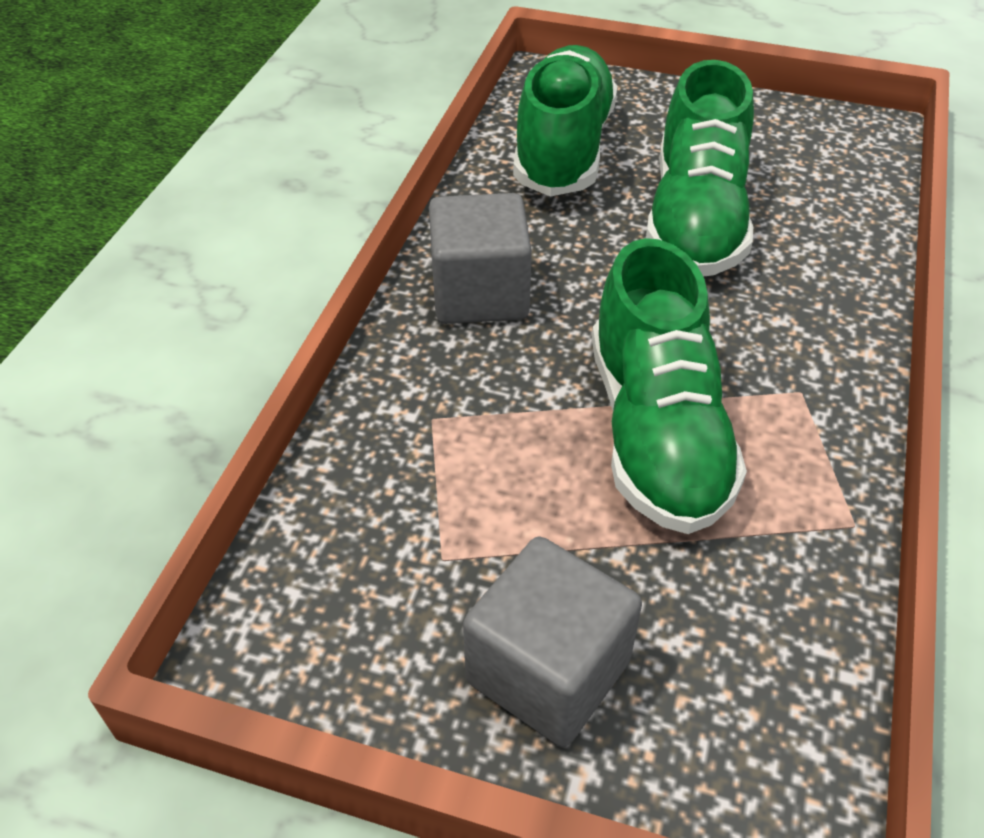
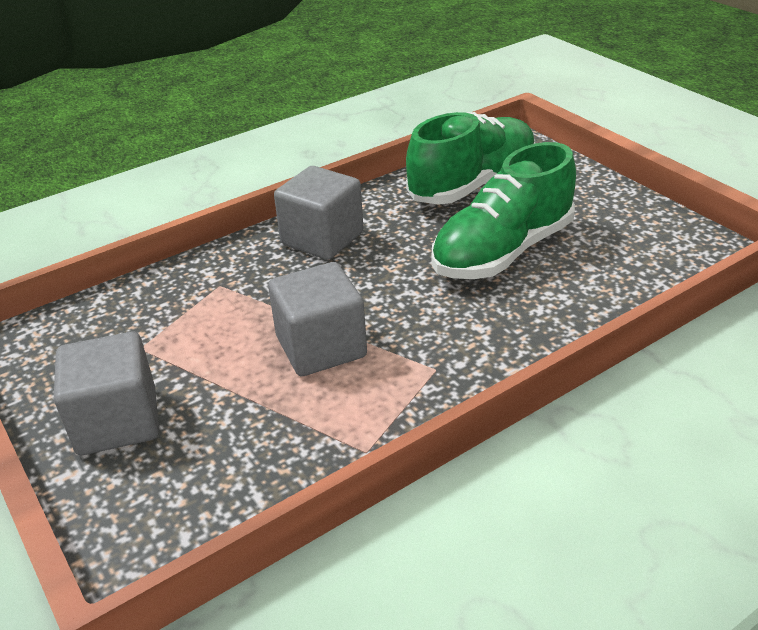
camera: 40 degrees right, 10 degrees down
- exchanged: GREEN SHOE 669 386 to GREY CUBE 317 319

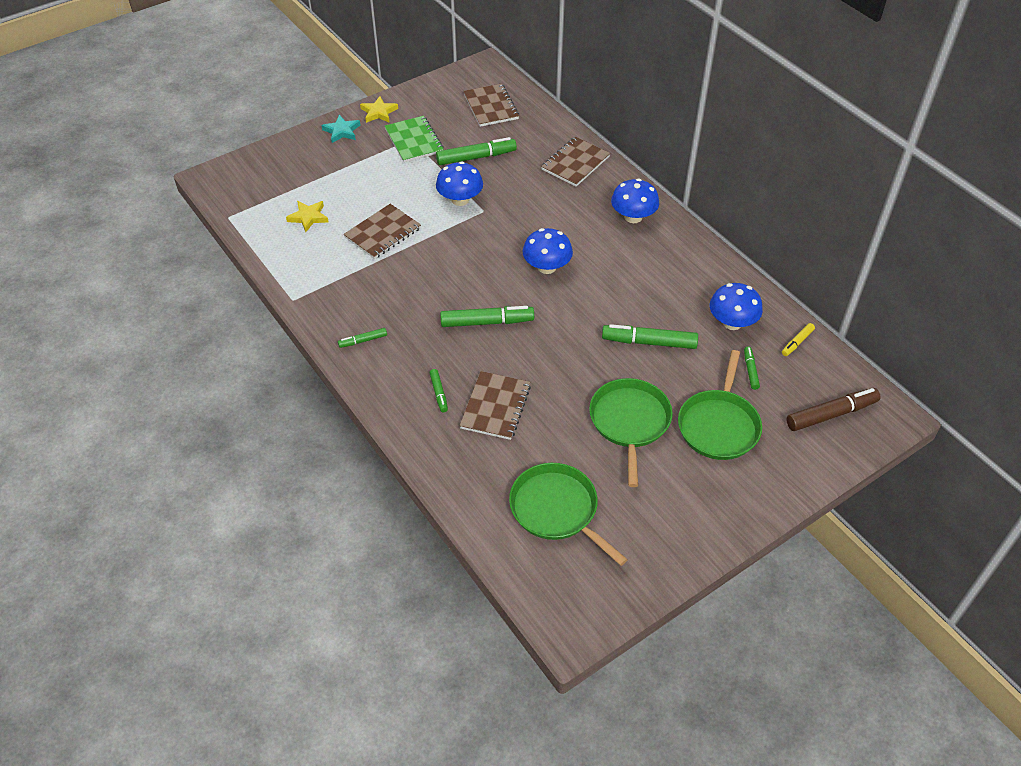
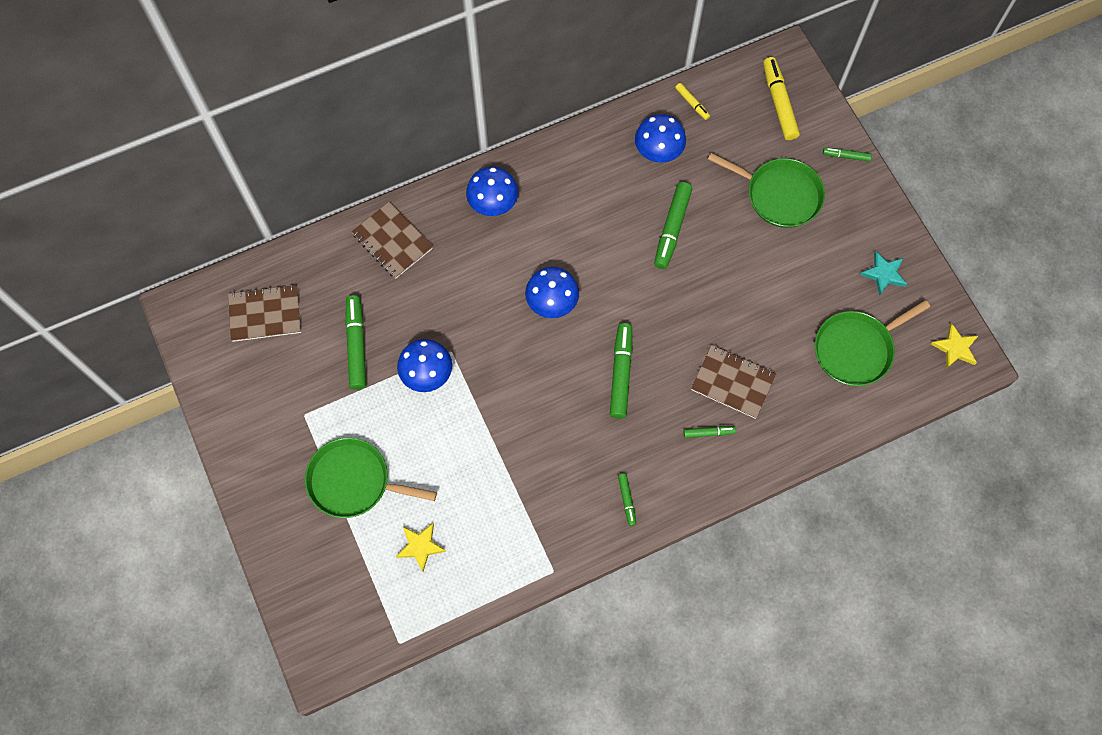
camera: 80 degrees left, 20 degrees up
- relocated: YELLOW STAR 379 109 to 954 346
- relocated: TURQUOISE STAR 340 129 to 883 273
- missing: GREEN NOTEBOOK 414 139
- missing: BROWN NOTEBOOK 382 231
- relocated: GREEN MARKER 752 368 to 847 155
- relocated: GREEN PAN 631 432 to 371 478
- colour: BROWN MARKER 833 409 to YELLOW MARKER 781 98

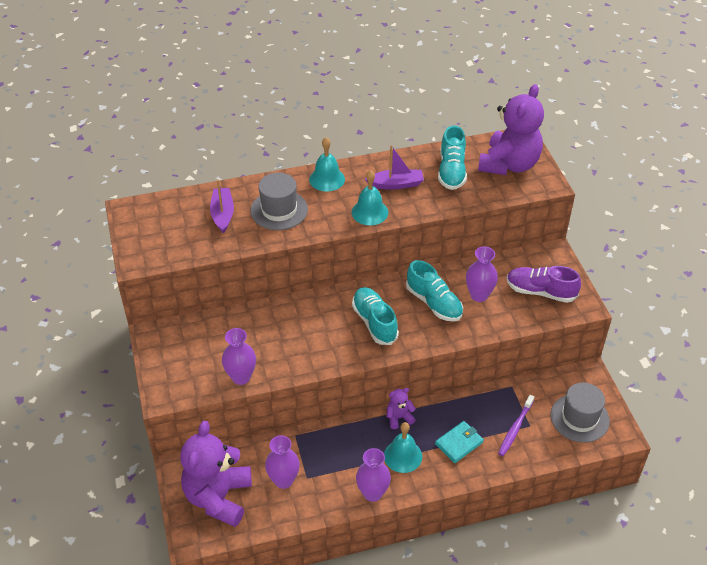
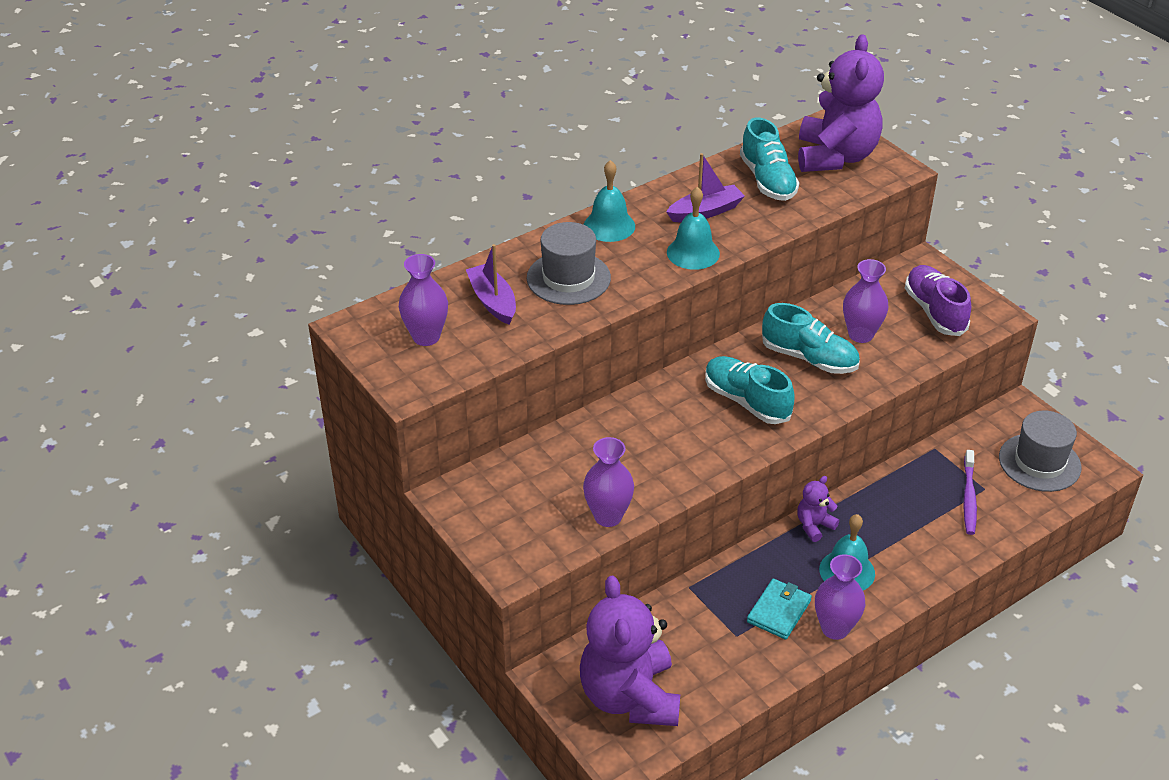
camera: 20 degrees left, 5 degrees down
- spun: PURPLE SHOE 544 284 = 938 300 75 degrees clockwise
- relocated: TURQUOISE WALLET 459 442 to 779 609
- relocated: PURPLE VASE 282 462 to 423 300

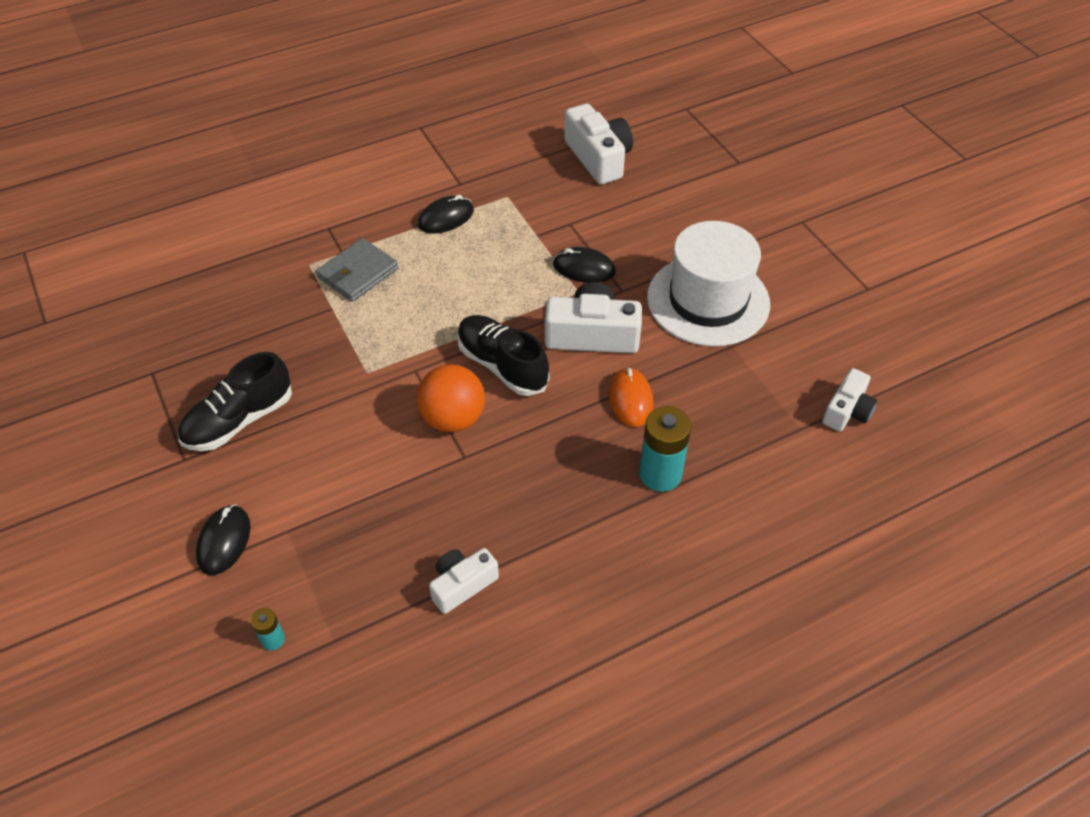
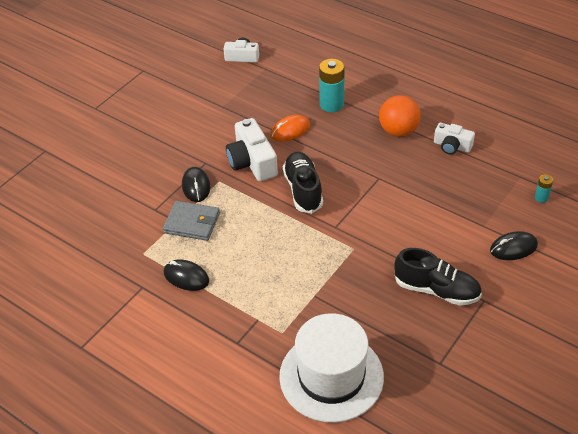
camera: 115 degrees left, 5 degrees down
- missing: WHITE CAMERA 598 144
- relocated: WHITE HAT 708 284 to 331 368
- relocated: GREY WALLET 357 270 to 191 221
- spun: BLACK SHOE 503 355 = 303 182 150 degrees clockwise
- relocated: ORANGE BALL 451 398 to 400 116

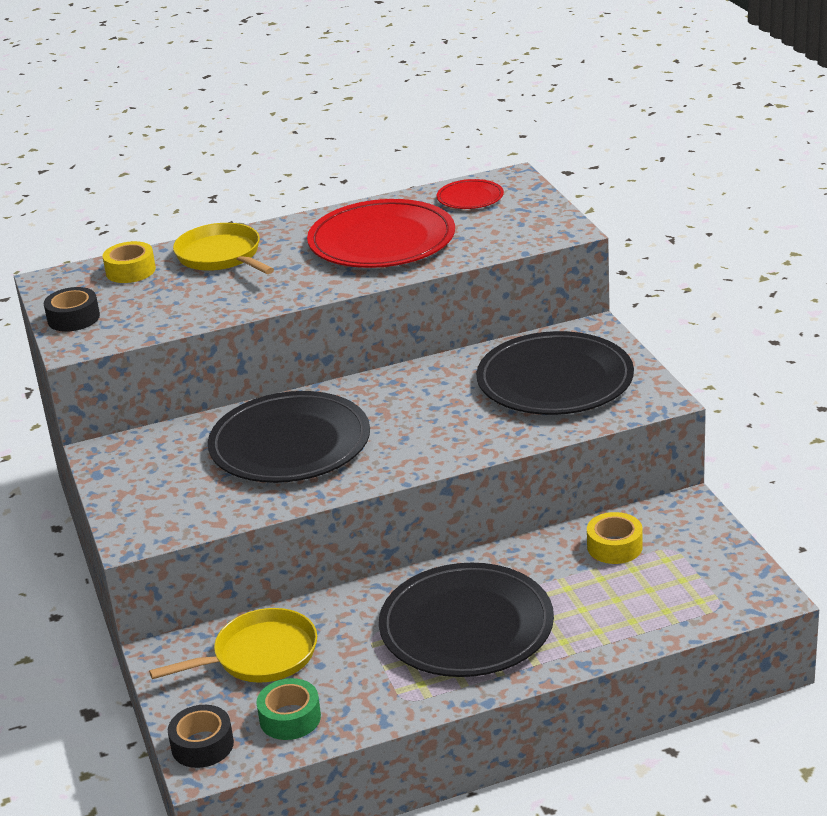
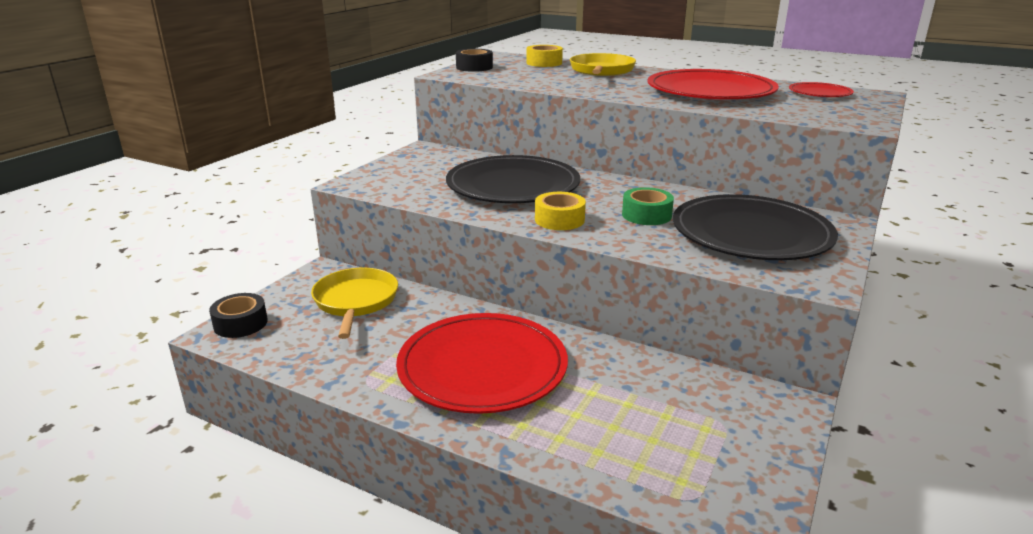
camera: 45 degrees right, 5 degrees down
- relocated: YELLOW TAPE 615 538 to 560 211
- colour: BLACK PLATE 466 620 to RED PLATE 482 363
- spun: YELLOW PAN 233 645 = 354 303 120 degrees counterclockwise
- relocated: GREEN TAPE 289 709 to 648 206

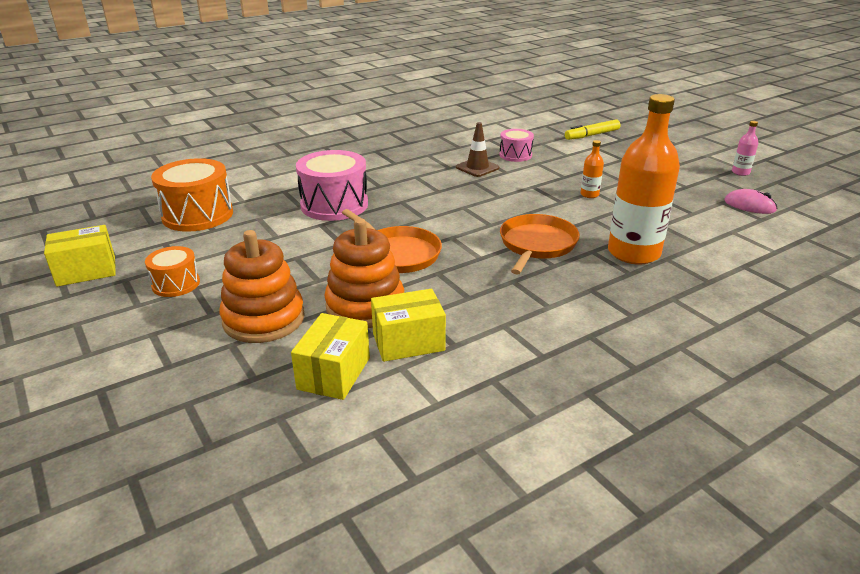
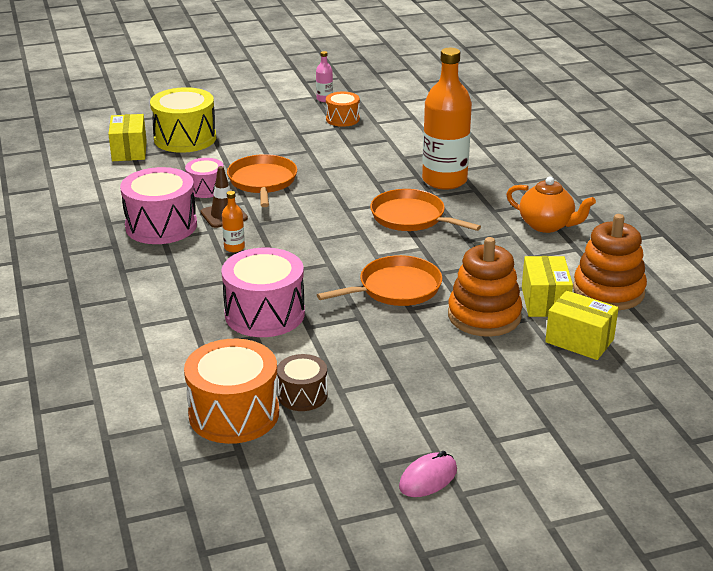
camera: 75 degrees left, 0 degrees up
- exchanged: YELLOW MARKER 592 129 to YELLOW DRUM 183 120
- relocated: ORANGE BOTTLE 592 169 to 233 221
- relocated: PINK MOUSE 751 201 to 428 474
- relocated: YELLOW BOX 80 256 to 127 137
- relocated: ORANGE STACKING TOY 262 286 to 610 262
- relocated: ORANGE DRUM 172 271 to 343 109
- appeared: ORANGE PAN 262 180
- appeared: PINK DRUM 158 205
- appeared: ORANGE TEAPOT 551 205
- appeared: BROWN DRUM 302 382

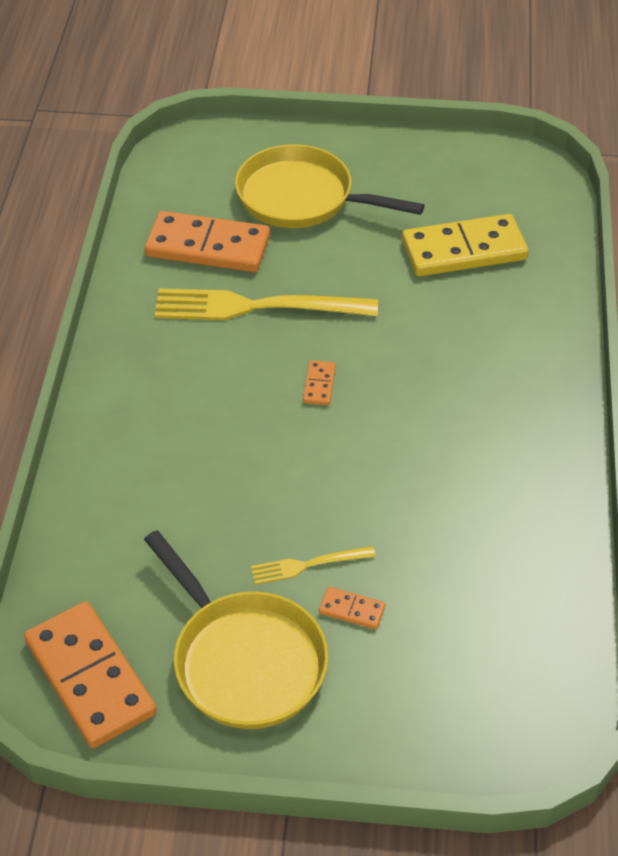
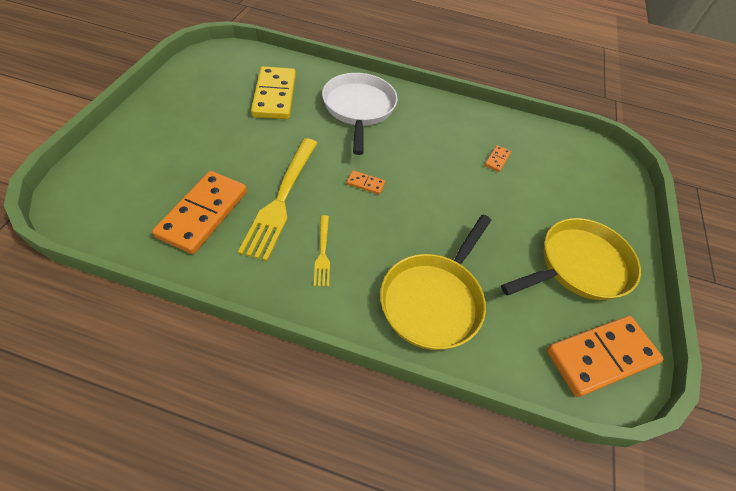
camera: 85 degrees left, 5 degrees up
- relocated: YELLOW PAN 330 186 to 435 282
- relocated: YELLOW FORK 313 565 to 322 251
- relocated: ORANGE DOMINO 352 608 to 498 158
- appeared: WHITE PAN 360 114

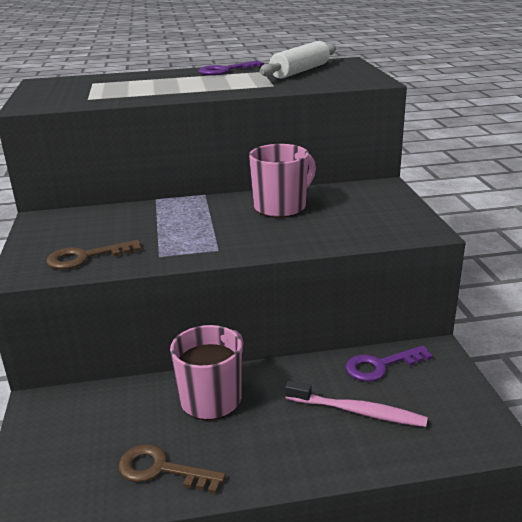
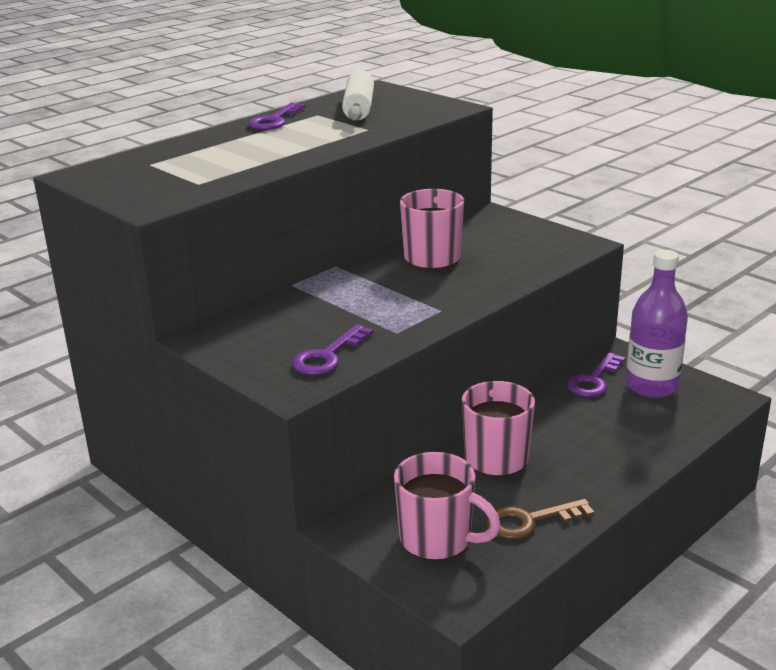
camera: 35 degrees left, 0 degrees up
- colour: BROWN KEY 94 254 to PURPLE KEY 332 349
- missing: PINK TOOTHBRUSH 356 404
- appeared: PURPLE BOTTLE 657 324
- appeared: PINK MUG 447 506

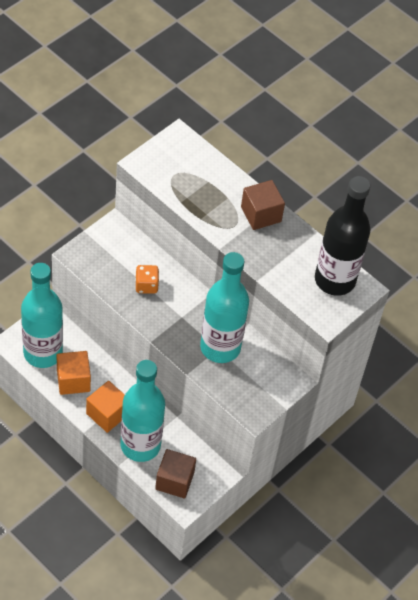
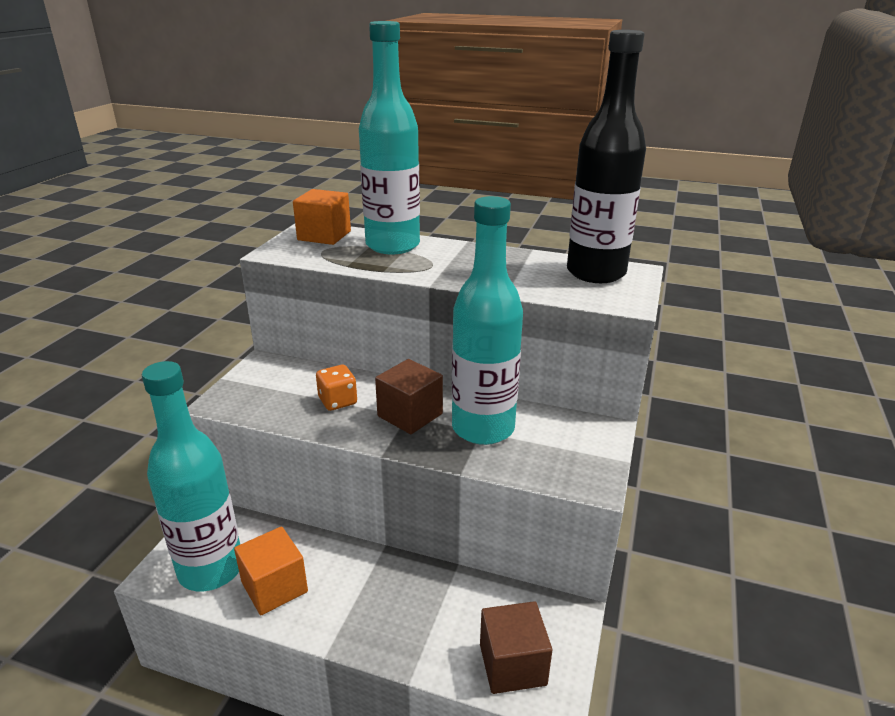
camera: 20 degrees left, 25 degrees down
- relocated: BROWN CUBE 263 205 to 409 396
- relocated: TURQUOISE BOTTLE 143 411 to 389 137
- relocated: ORANGE CUBE 105 407 to 322 217

